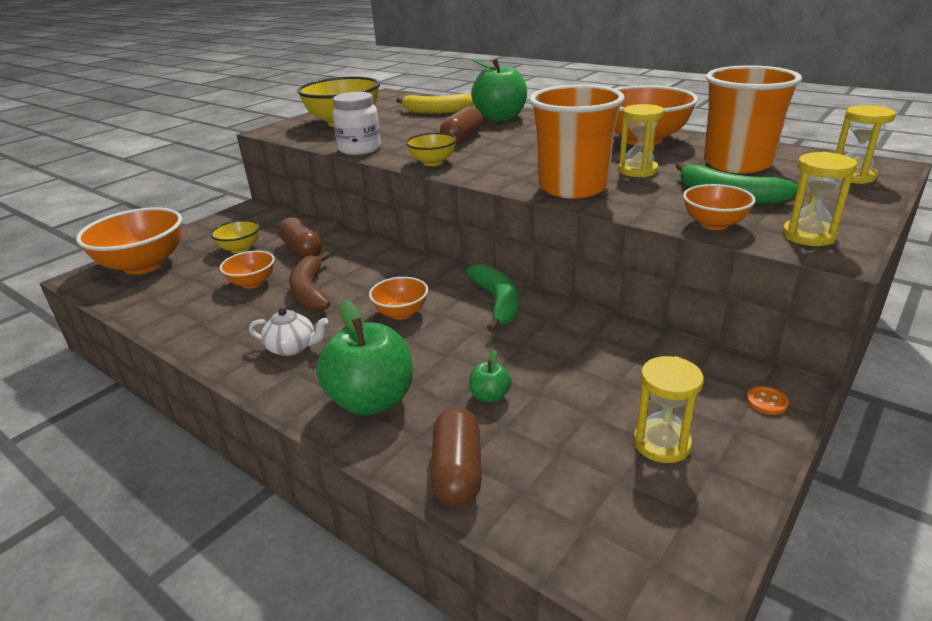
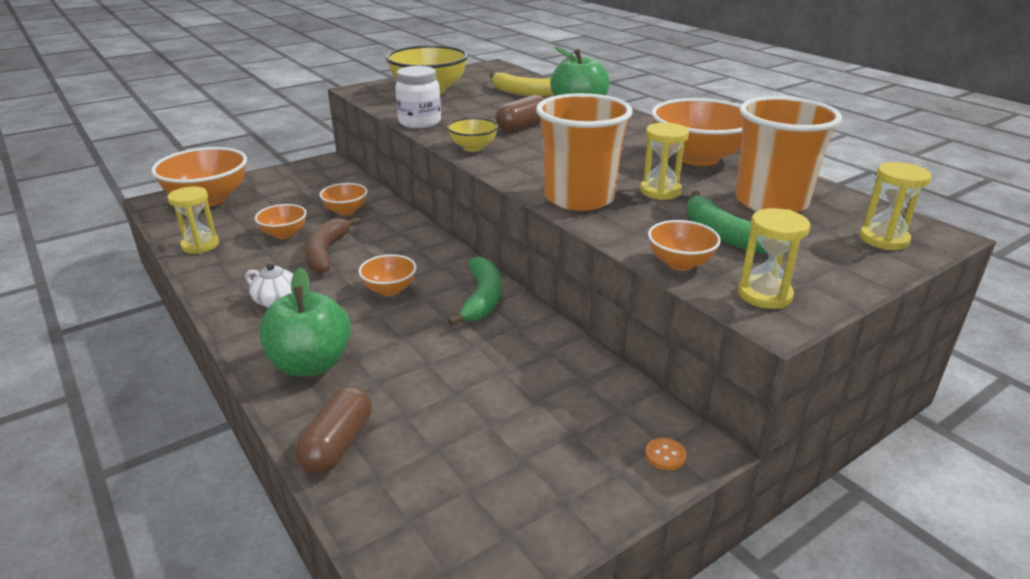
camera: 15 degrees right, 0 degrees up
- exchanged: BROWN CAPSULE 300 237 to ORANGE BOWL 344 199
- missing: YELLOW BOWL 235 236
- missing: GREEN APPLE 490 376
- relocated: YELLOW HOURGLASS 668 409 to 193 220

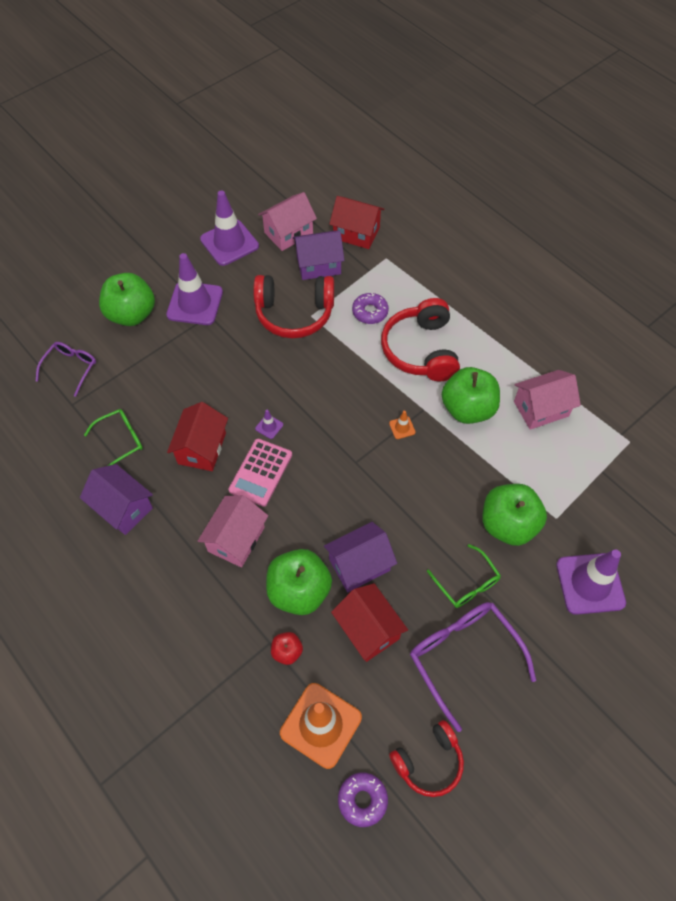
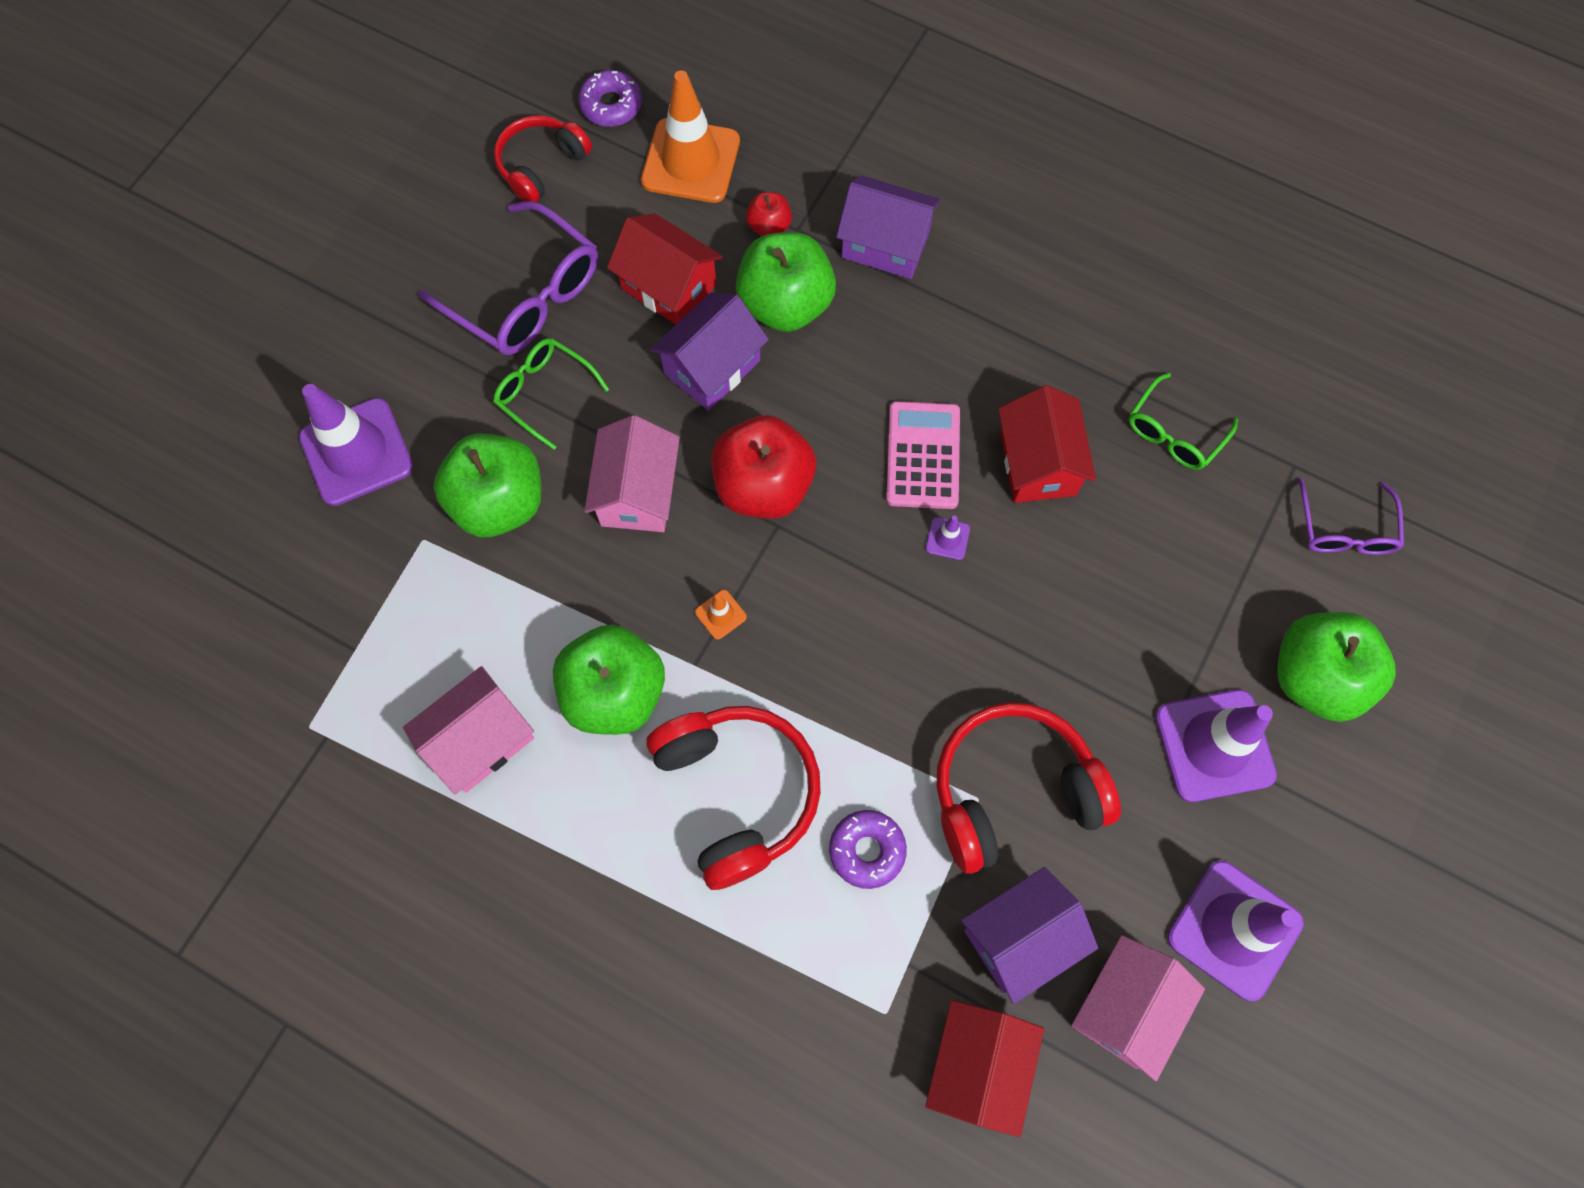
camera: 160 degrees right, 10 degrees up
- spun: RED HOUSE 356 222 = 984 1068 75 degrees counterclockwise
- relocated: PURPLE HOUSE 116 499 to 888 227
- relocated: PINK HOUSE 233 531 to 632 473
- appeared: RED APPLE 763 467

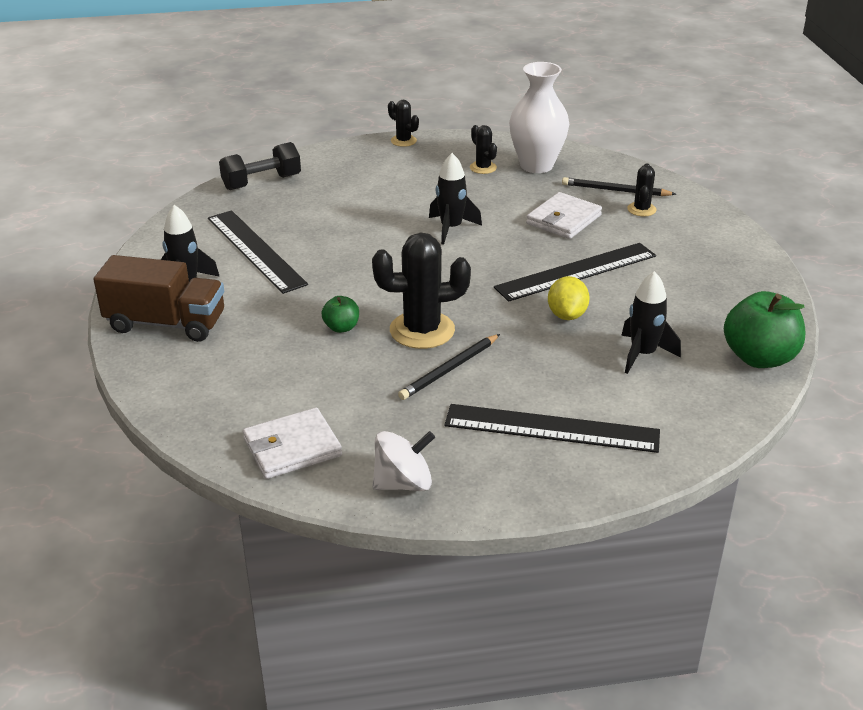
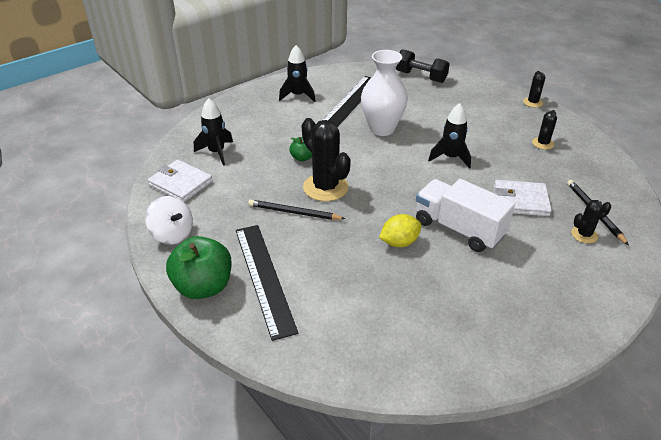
camera: 60 degrees right, 5 degrees up
- relocated: WHITE VASE 539 117 to 384 93
- exchanged: BLACK RULER 575 272 to WHITE TRUCK 465 215
- missing: BROWN TRUCK 158 298
- relocated: BLACK ROCKET 651 322 to 213 131
- relocated: GREEN APPLE 764 329 to 199 267

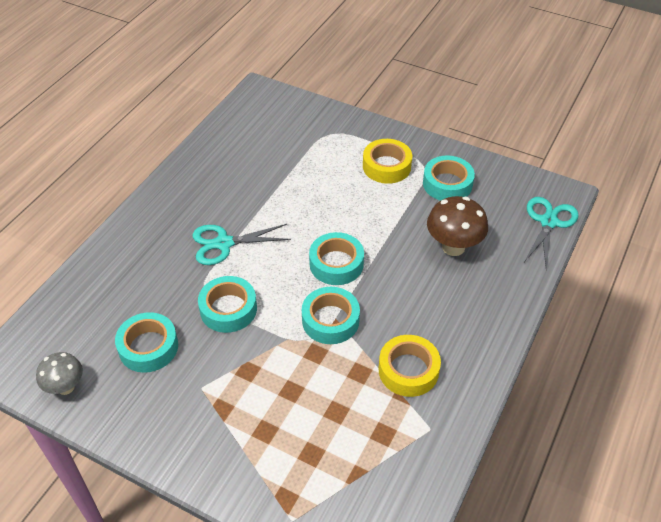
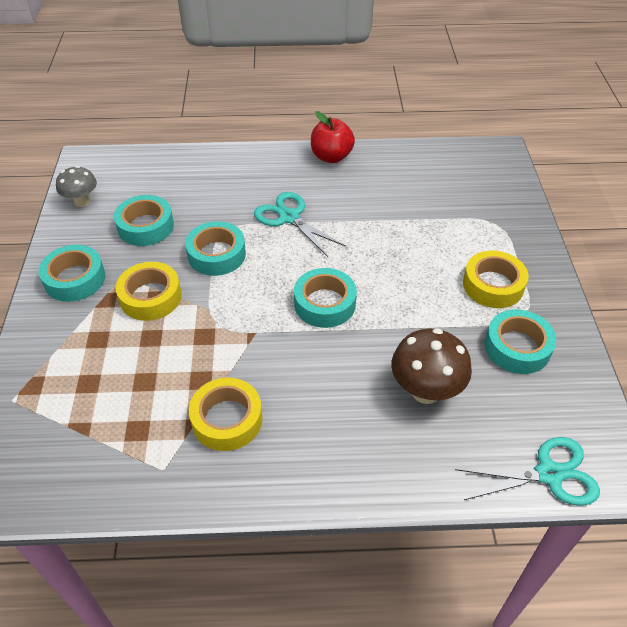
camera: 60 degrees right, 0 degrees up
- relocated: TURQUOISE TAPE 331 315 to 71 273
- appeared: RED APPLE 333 137
- appeared: YELLOW TAPE 149 291

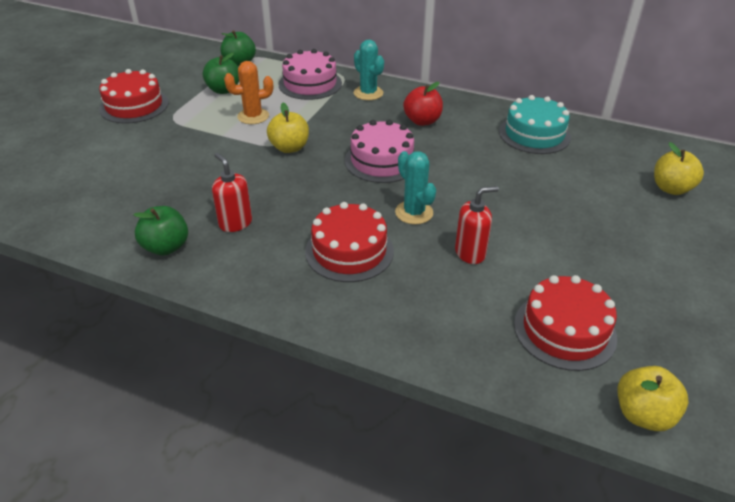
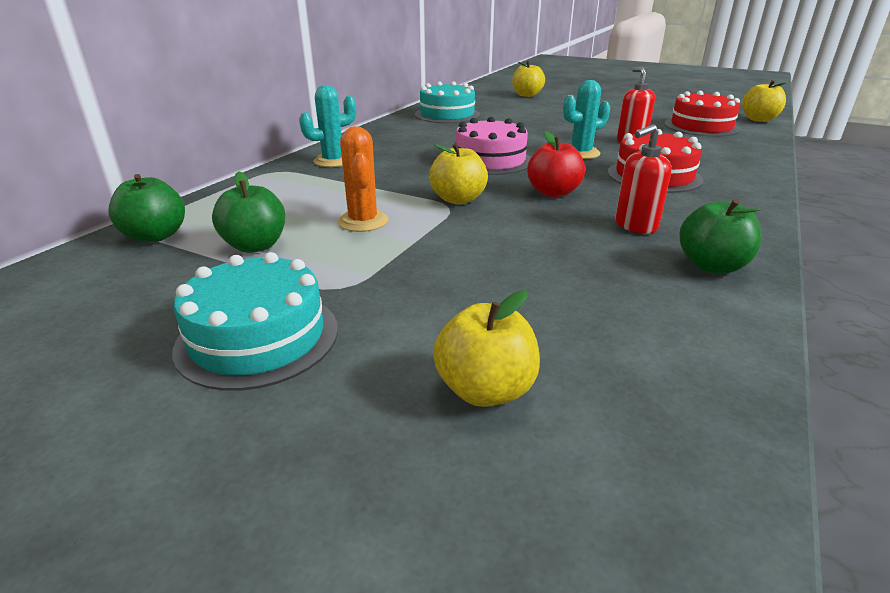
camera: 85 degrees left, 10 degrees down
- missing: PINK CAKE 310 74
- colour: RED CAKE 134 96 to TURQUOISE CAKE 255 321
- relocated: RED APPLE 423 104 to 556 164
- appeared: YELLOW APPLE 486 348

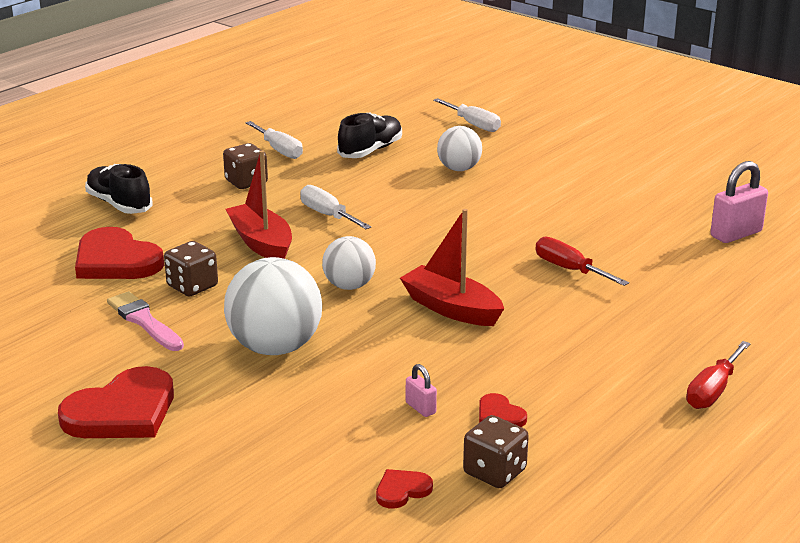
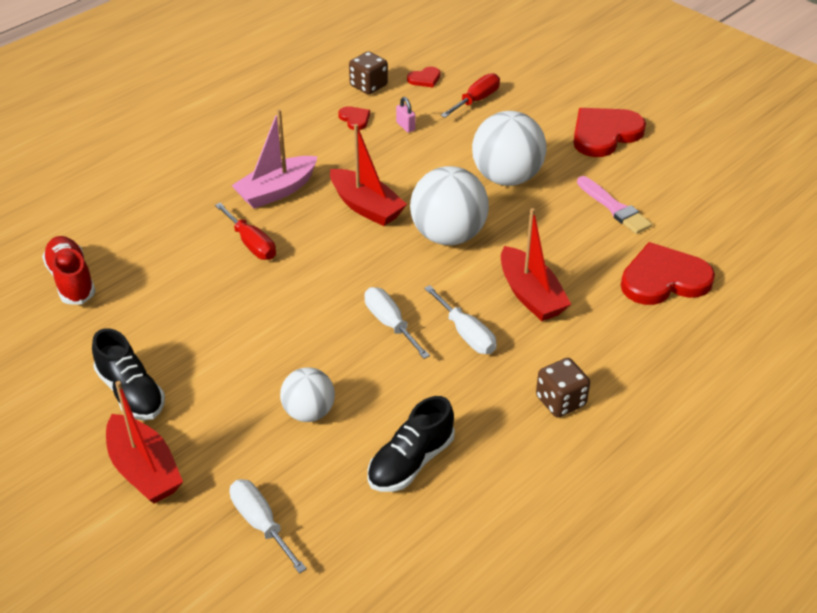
camera: 175 degrees left, 15 degrees up
- relocated: WHITE SCREWDRIVER 274 140 to 397 323
- exchanged: PINK PADLOCK 739 202 to RED SHOE 69 270
- relocated: BLACK SHOE 119 189 to 128 374
- spun: RED HEART 119 253 = 668 273 60 degrees counterclockwise
- size: WHITE BALL 349 263 = 449 205 x1.68
- missing: BROWN DICE 191 268
- relocated: RED SCREWDRIVER 718 375 to 470 95
- appeared: PINK BOAT 274 159
- appeared: RED BOAT 144 442

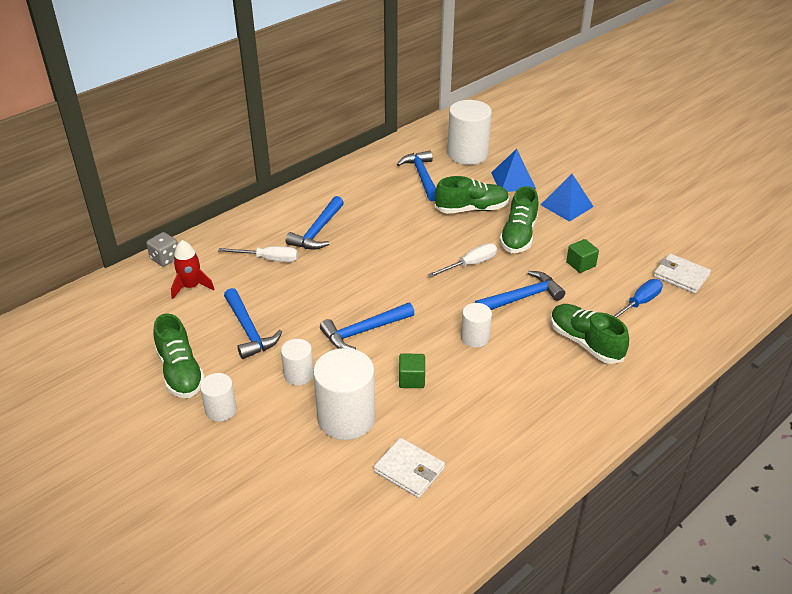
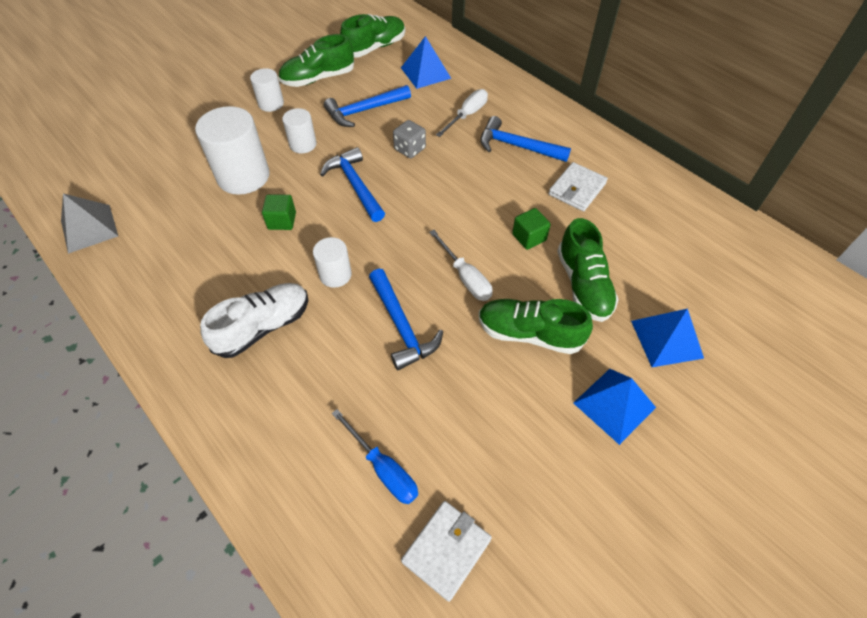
camera: 90 degrees right, 15 degrees up
- missing: WHITE CYLINDER 469 132
- missing: BLUE HAMMER 416 176
- relocated: GREY DICE 162 249 to 409 139
- relocated: GREEN CUBE 582 256 to 531 229
- exchanged: RED ROCKET 193 269 to BLUE PYRAMID 426 62
- spun: WHITE SCREWDRIVER 258 254 = 462 113 150 degrees counterclockwise
- relocated: GREEN SHOE 590 334 to 372 36
- relocated: WHITE WALLET 409 468 to 578 186
- appeared: GREY PYRAMID 89 224
- appeared: WHITE SHOE 254 320

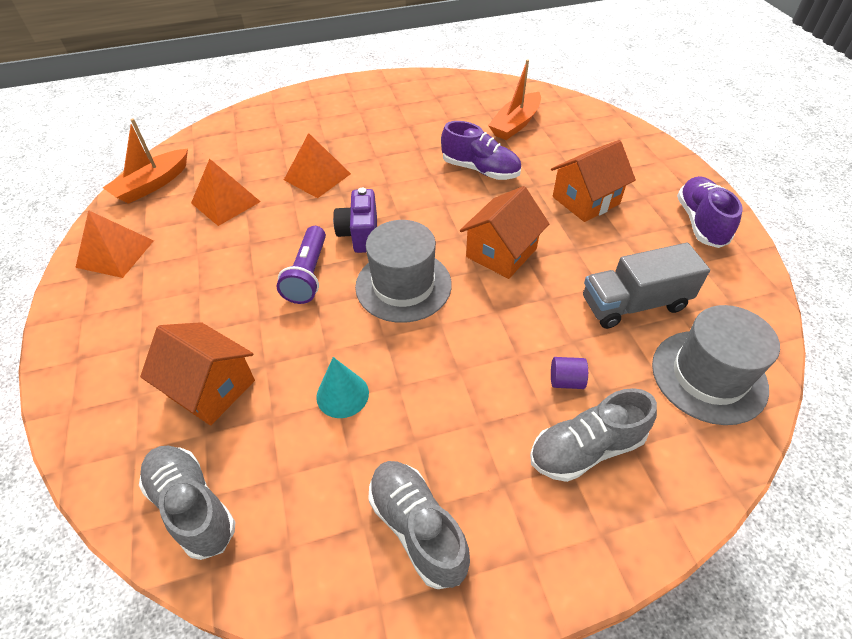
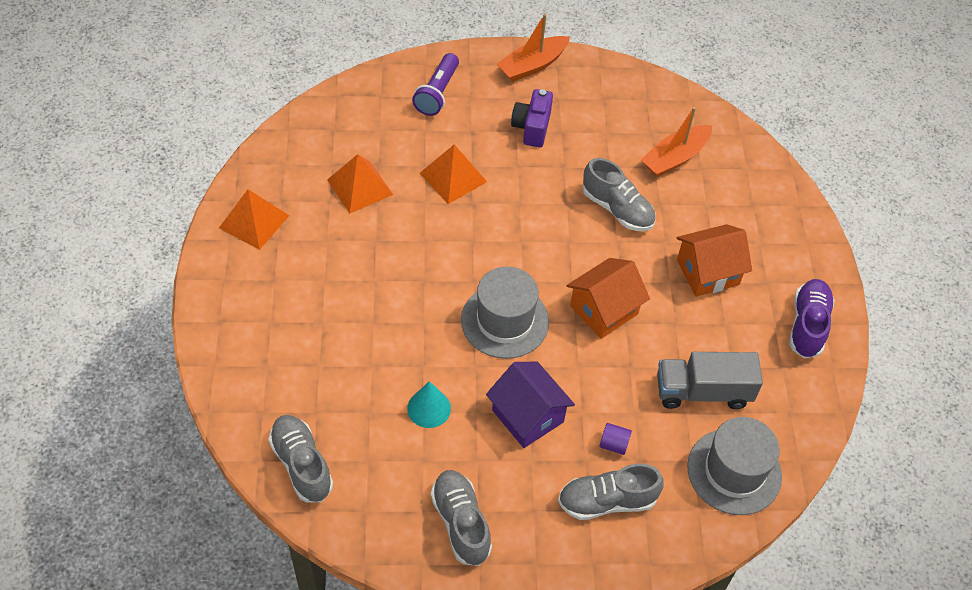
camera: 10 degrees right, 5 degrees up
- relocated: ORANGE BOAT 145 161 to 533 48
- colour: PURPLE SHOE 481 150 to GREY SHOE 618 194
- relocated: PURPLE CAMERA 355 220 to 532 118
- relocated: PURPLE FLASHLIGHT 301 265 to 435 84
- missing: ORANGE HOUSE 197 374
- appeared: PURPLE HOUSE 530 405

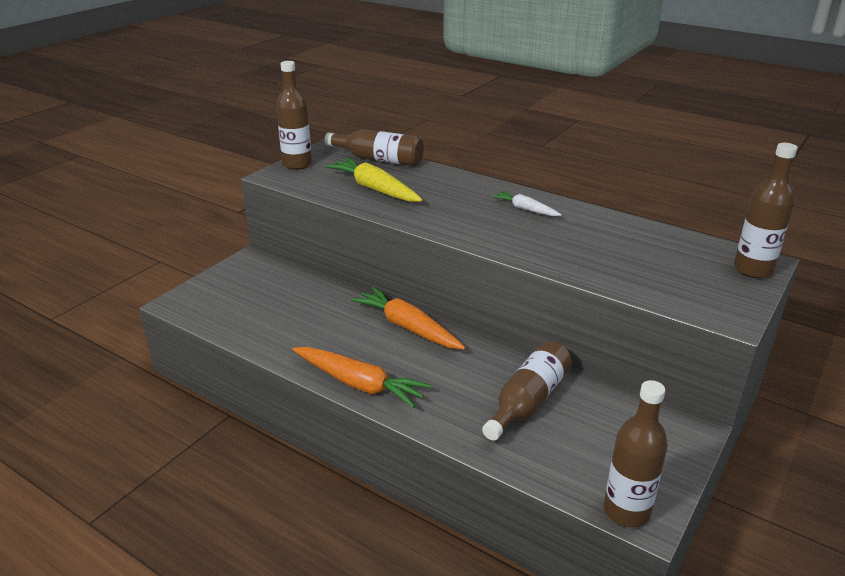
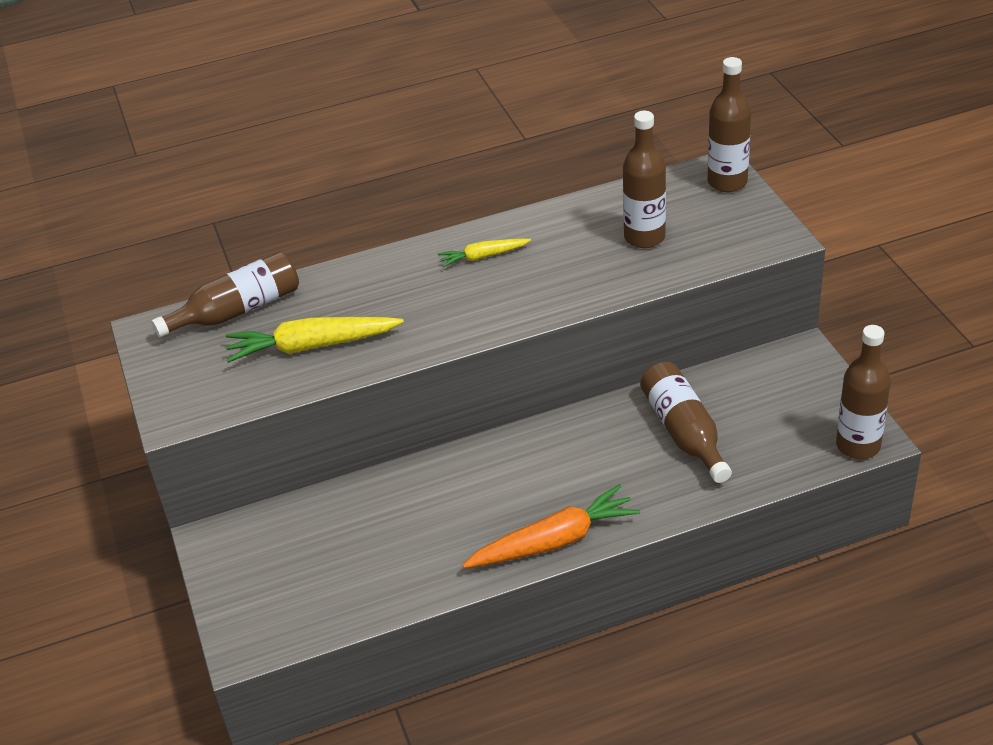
camera: 50 degrees left, 10 degrees up
- relocated: BROWN BOTTLE 294 115 to 644 179
- colour: WHITE CARROT 527 203 to YELLOW CARROT 484 253
- missing: ORANGE CARROT 408 318

